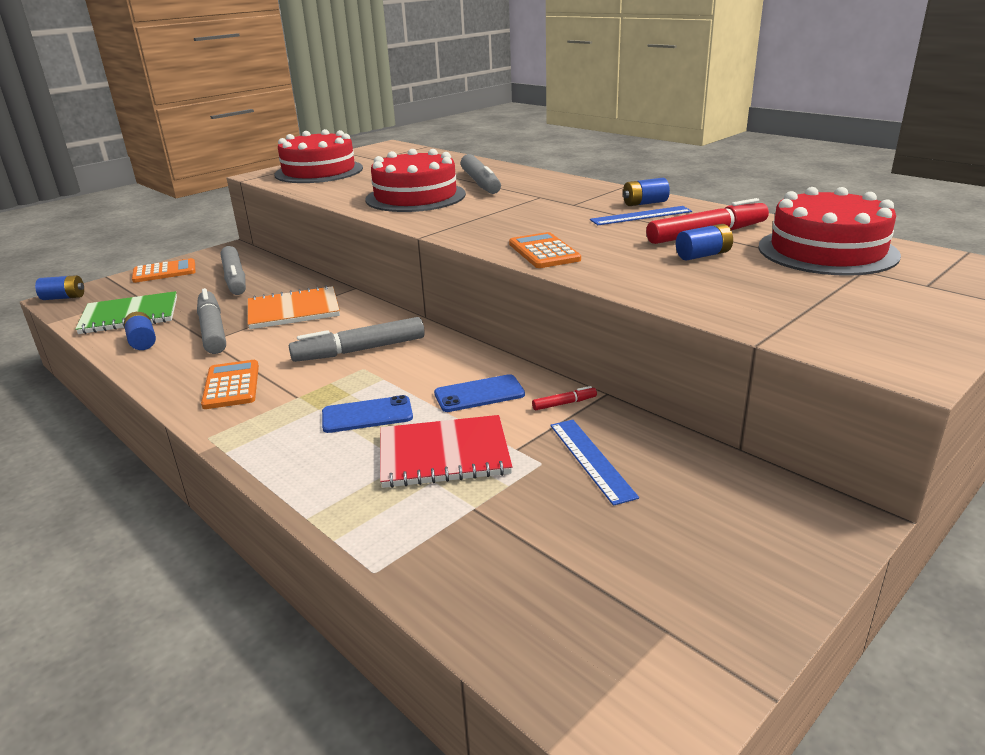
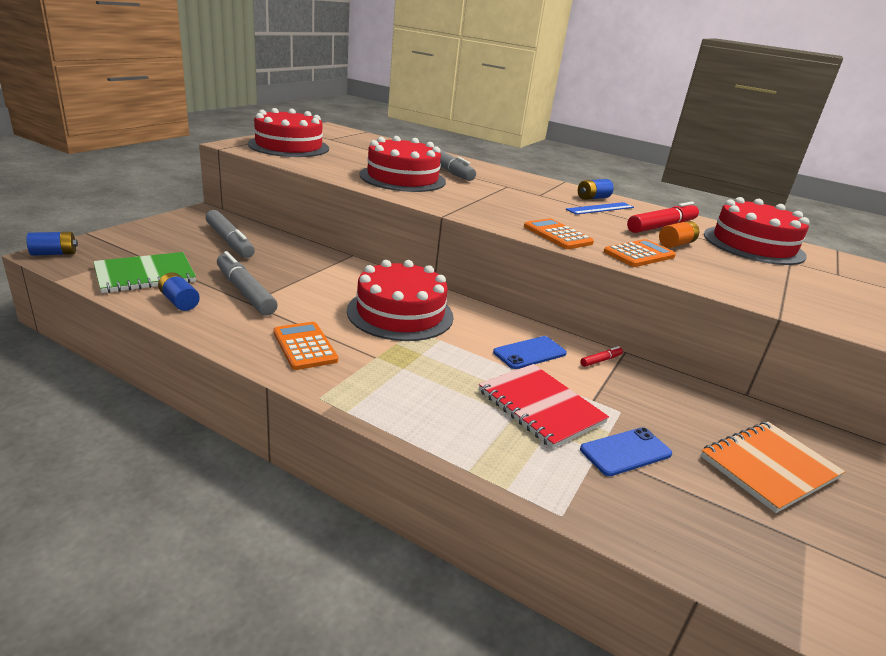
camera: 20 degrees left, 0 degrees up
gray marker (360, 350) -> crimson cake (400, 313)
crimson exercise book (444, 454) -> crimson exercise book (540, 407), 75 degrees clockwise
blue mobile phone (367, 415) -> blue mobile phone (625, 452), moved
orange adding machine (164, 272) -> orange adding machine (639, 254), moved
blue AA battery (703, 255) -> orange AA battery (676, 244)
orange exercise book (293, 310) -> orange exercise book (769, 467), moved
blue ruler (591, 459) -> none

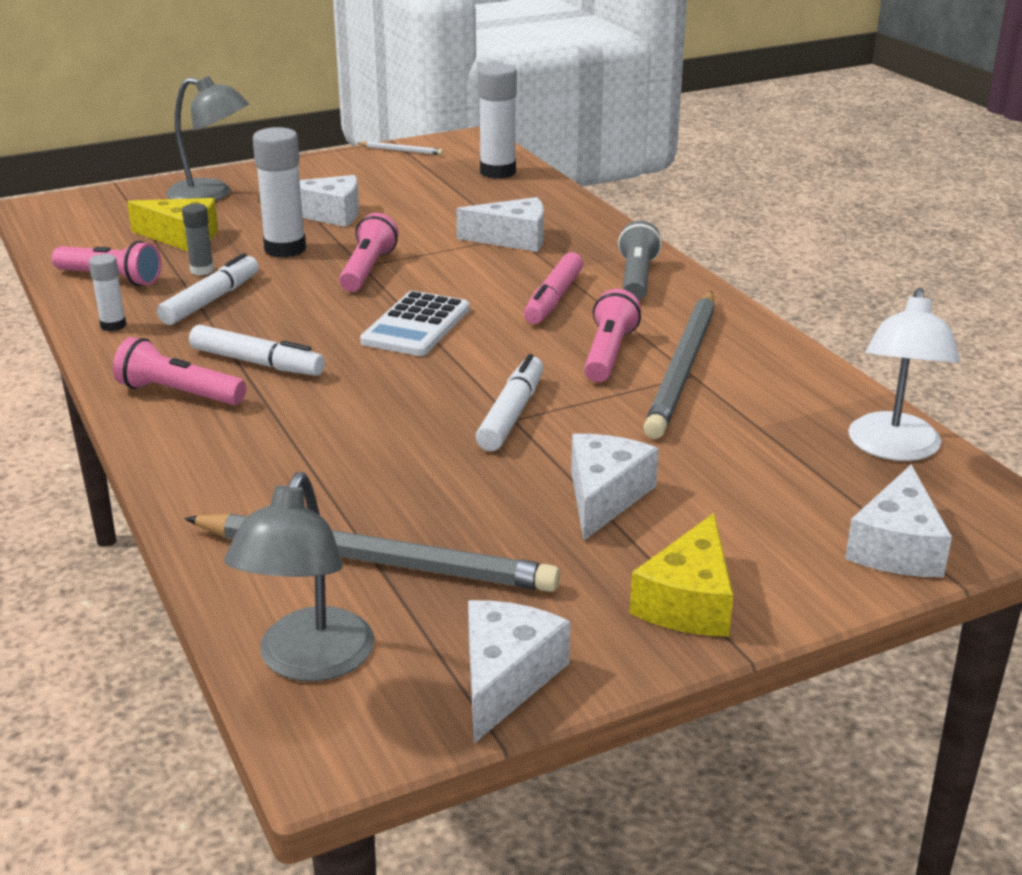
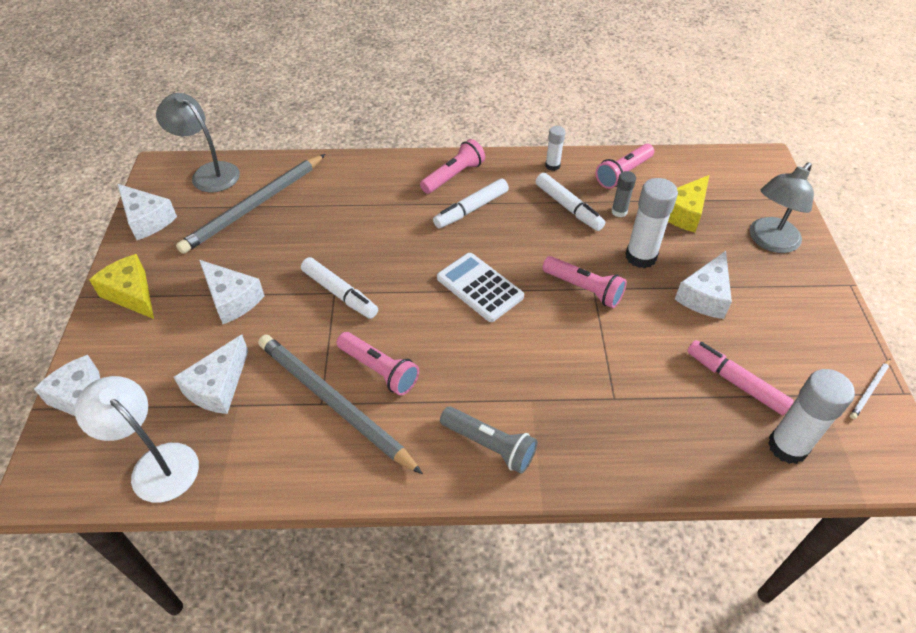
camera: 115 degrees right, 20 degrees up
white piece of cheese (513, 239) -> white piece of cheese (218, 386), moved
rosy marker (553, 299) -> rosy marker (735, 382), moved

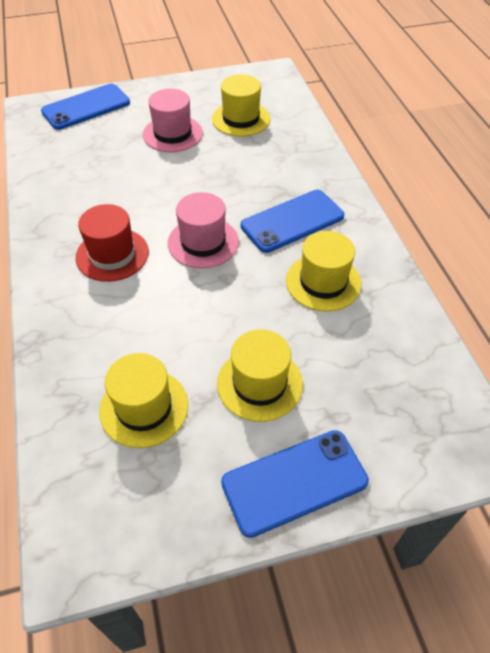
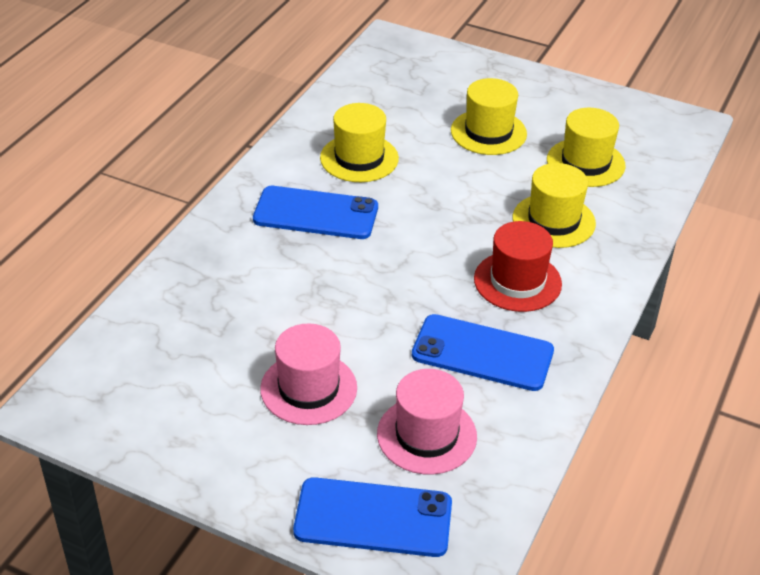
camera: 140 degrees left, 10 degrees down
rosy hat (203, 242) -> rosy hat (426, 435), moved
blue mobile phone (294, 482) -> blue mobile phone (482, 353), moved
golden hat (241, 119) -> golden hat (553, 221), moved

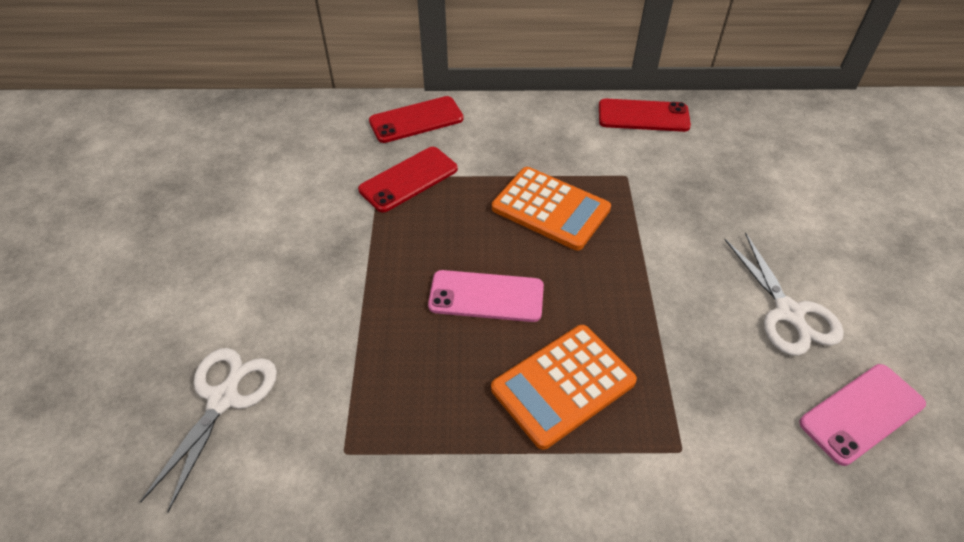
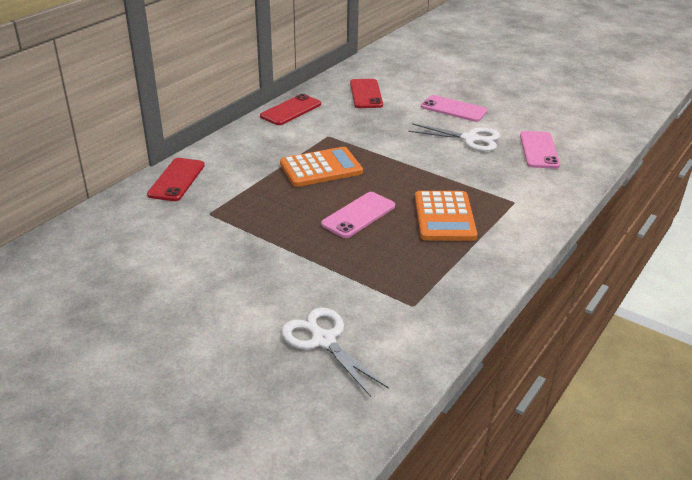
camera: 55 degrees left, 15 degrees down
crimson mobile phone (408, 179) -> crimson mobile phone (366, 94), moved
none -> rosy mobile phone (453, 109)

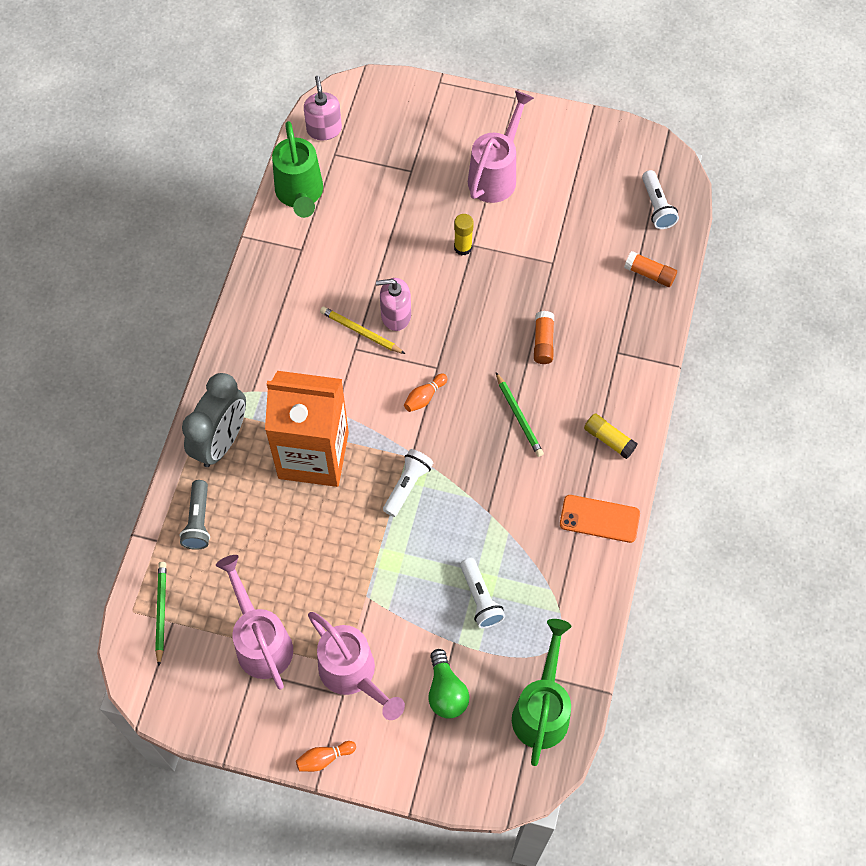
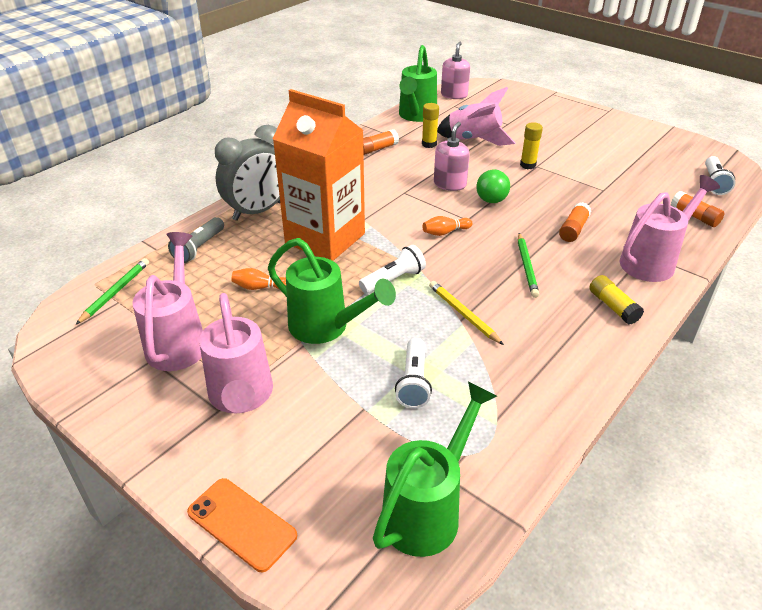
camera: 25 degrees right, 25 degrees down
orange mobile phone (599, 519) -> orange mobile phone (242, 524), moved
orange skittle (324, 758) -> orange skittle (260, 287), moved
none -> green watering can (326, 327)
none -> orange glue stick (377, 149)
none -> golden glue stick (429, 144)
golden pencil (360, 332) -> golden pencil (463, 314), moved
rosy soap pump (395, 315) -> rosy soap pump (450, 184), 90 degrees clockwise
none -> rosy rocket (474, 140)
green bulb (446, 691) -> green bulb (492, 196), moved
rosy watering can (496, 175) -> rosy watering can (653, 261), moved

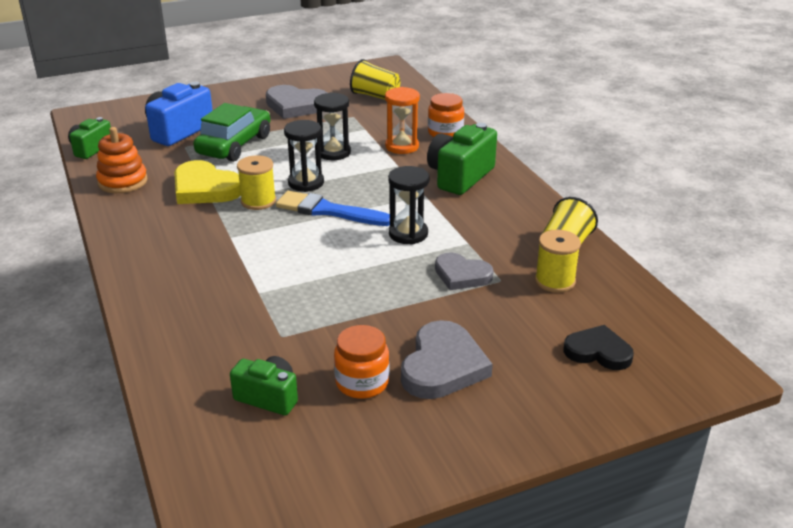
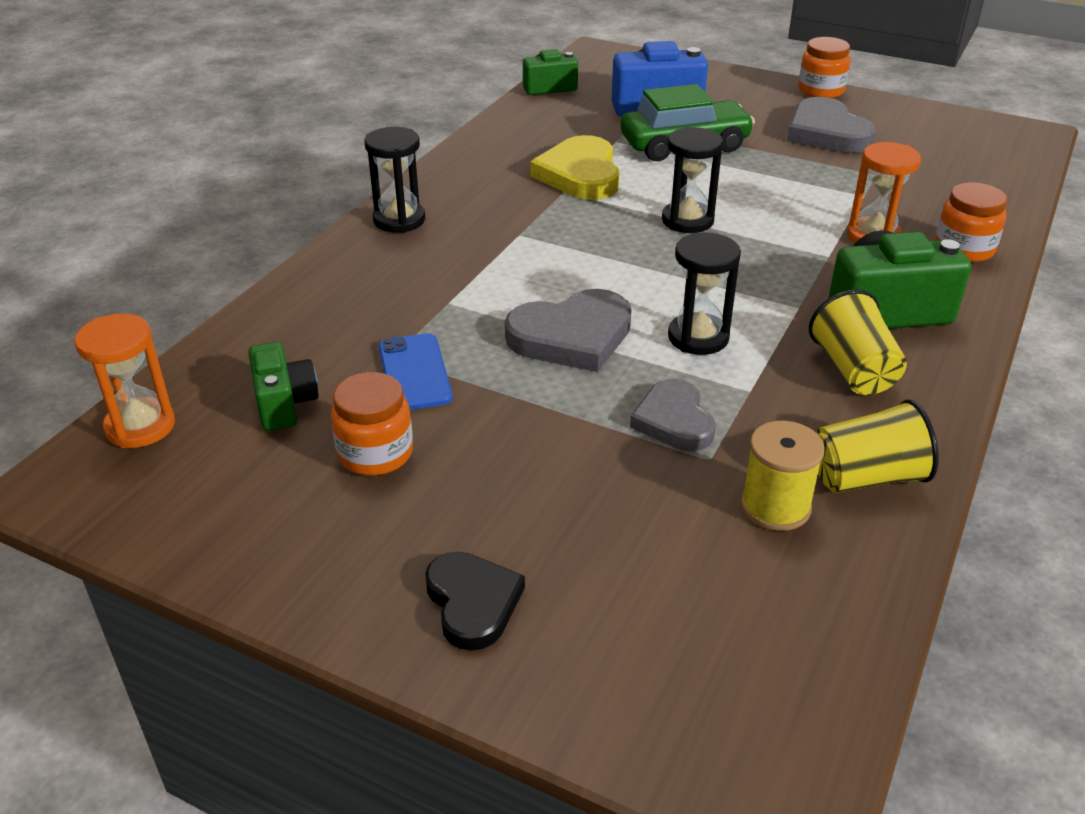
camera: 50 degrees right, 5 degrees up
none -> orange sand timer (140, 426)
jet-black sand timer (333, 153) -> jet-black sand timer (399, 220), moved
none -> blue mobile phone (414, 372)
jet-black heart (598, 352) -> jet-black heart (472, 603), moved
gray heart (443, 366) -> gray heart (572, 336), moved
none -> orange jam jar (821, 91)
golden cup (375, 96) -> golden cup (853, 370), moved
orange stacking toy (123, 182) -> none
golden spool (258, 201) -> none
blue paintbrush (328, 211) -> none

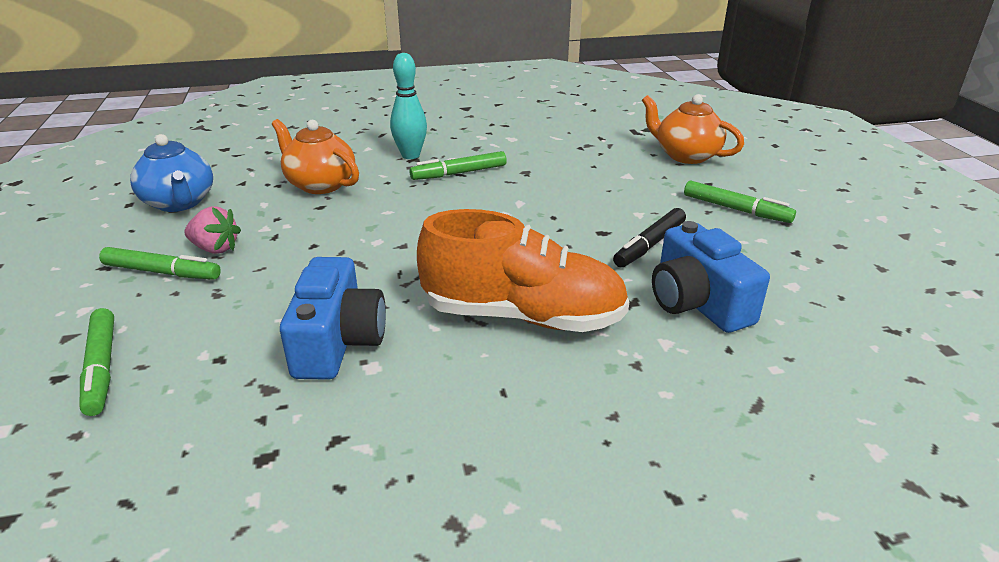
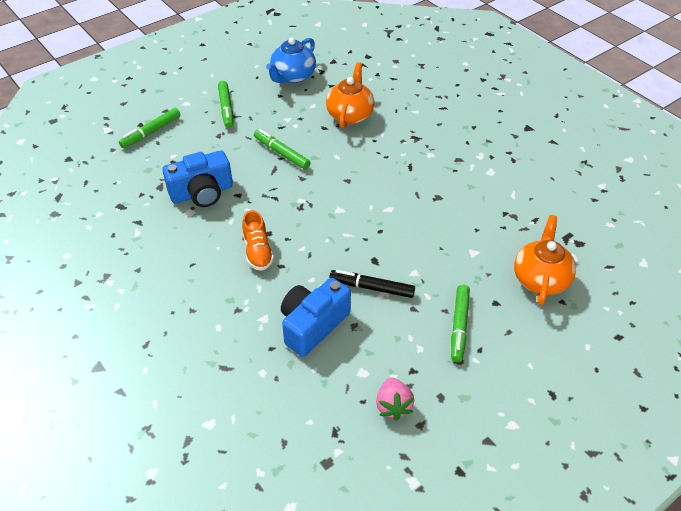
camera: 65 degrees right, 15 degrees up
orange shoe (523, 316) -> orange shoe (258, 251), x0.52
green marker (459, 173) -> green marker (281, 153), moved
rosy strawberry (215, 249) -> rosy strawberry (393, 406), moved
turquoise skittle (410, 155) -> none

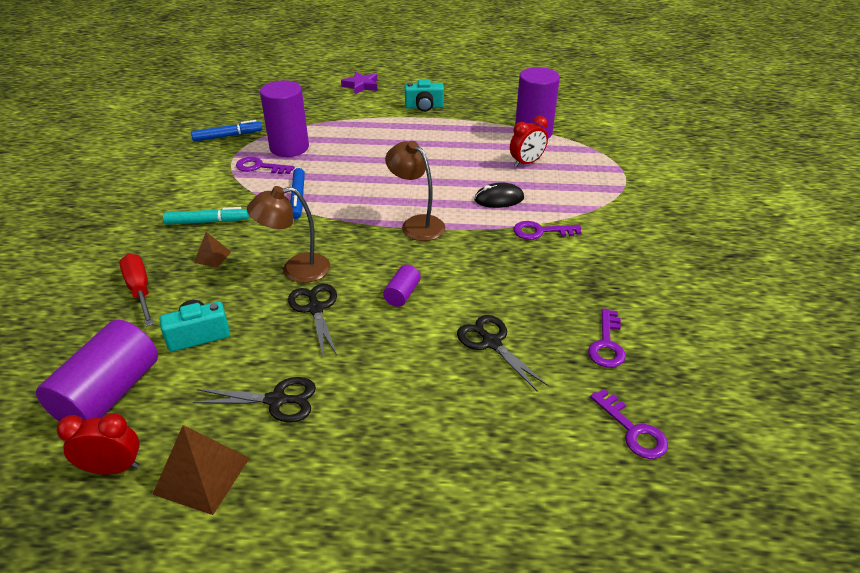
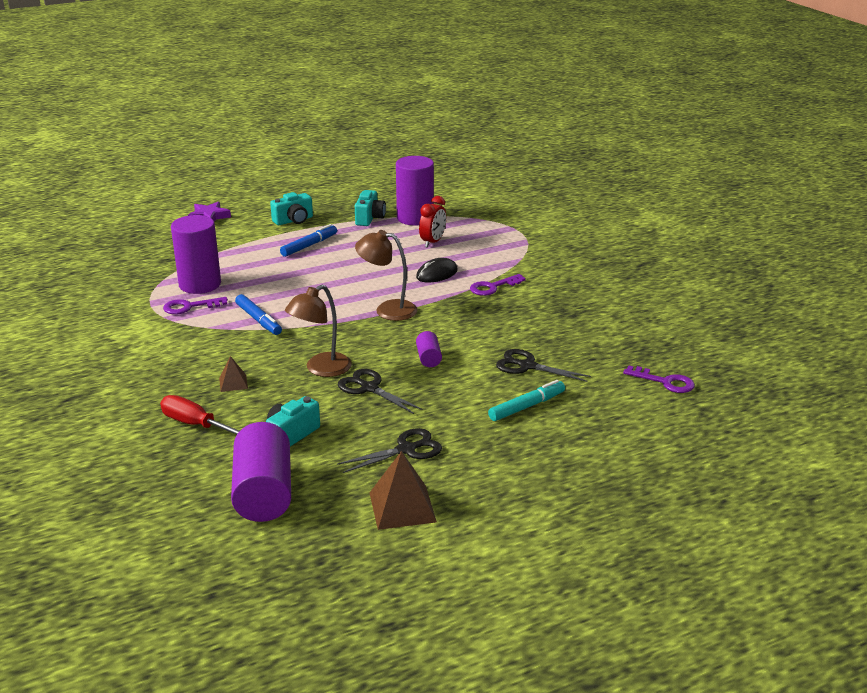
camera: 30 degrees left, 10 degrees down
blue marker (228, 136) -> blue marker (309, 245), moved
none -> turquoise camera (369, 218)
turquoise marker (207, 222) -> turquoise marker (527, 406), moved
crimson clock (113, 468) -> none
violet door key (607, 344) -> none

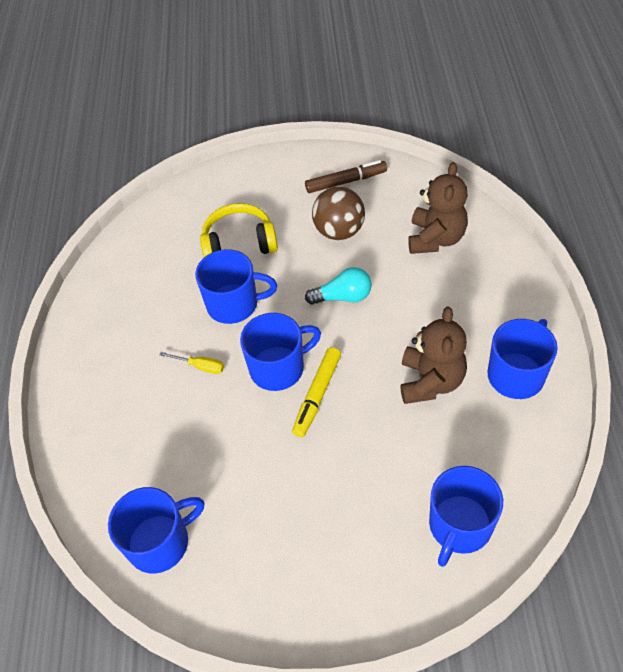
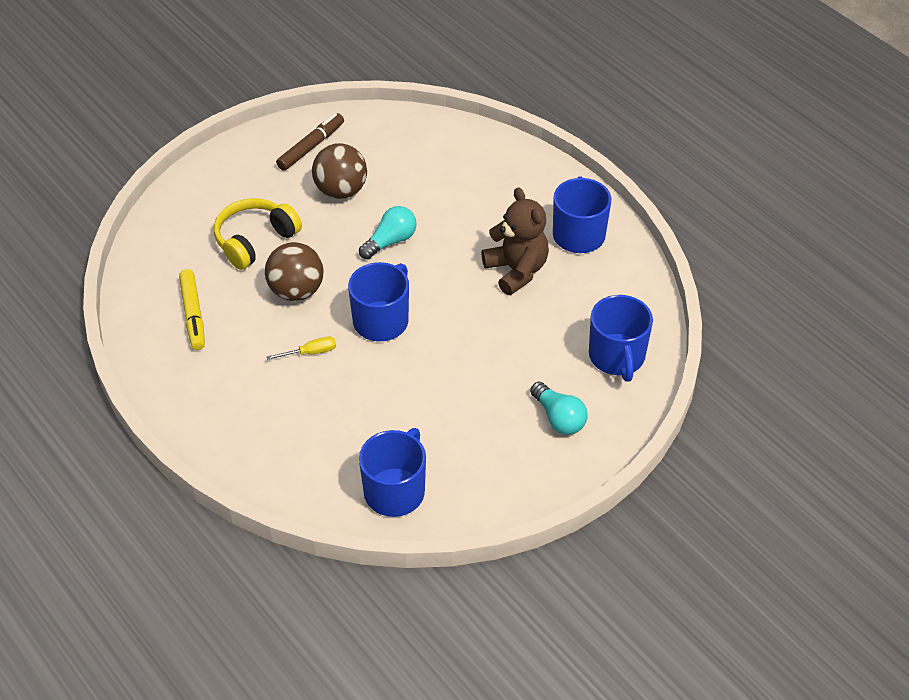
camera: 40 degrees left, 5 degrees down
golden marker (317, 395) -> golden marker (193, 314), moved
blue tea mug (234, 304) -> russet ball (296, 291)
none -> turquoise bulb (559, 418)
russet stuffed bear (436, 238) -> none

